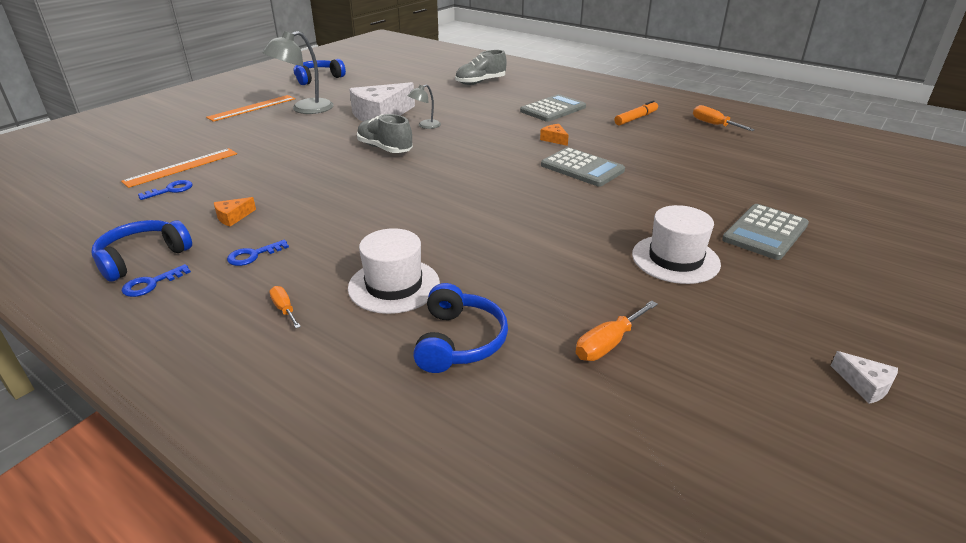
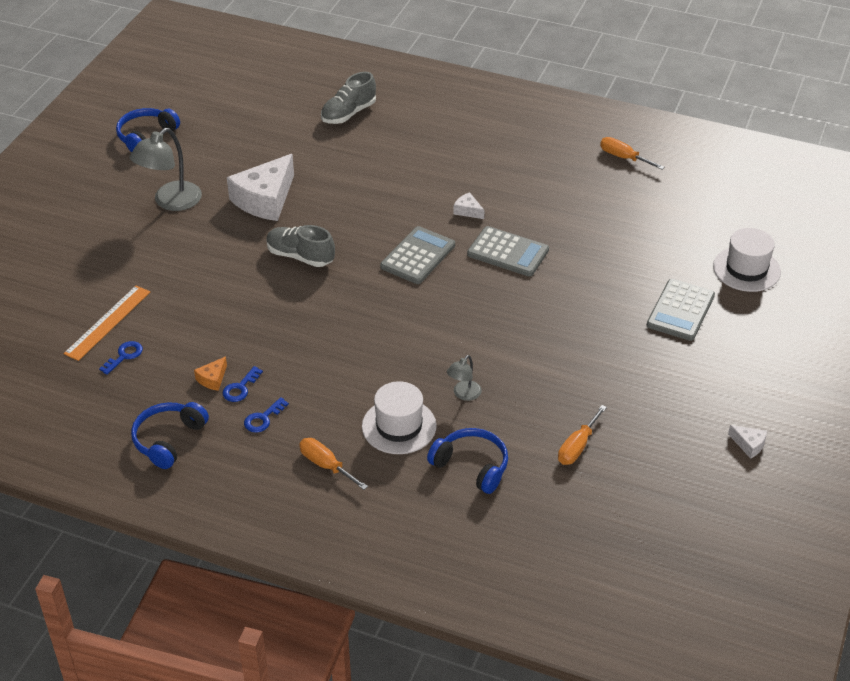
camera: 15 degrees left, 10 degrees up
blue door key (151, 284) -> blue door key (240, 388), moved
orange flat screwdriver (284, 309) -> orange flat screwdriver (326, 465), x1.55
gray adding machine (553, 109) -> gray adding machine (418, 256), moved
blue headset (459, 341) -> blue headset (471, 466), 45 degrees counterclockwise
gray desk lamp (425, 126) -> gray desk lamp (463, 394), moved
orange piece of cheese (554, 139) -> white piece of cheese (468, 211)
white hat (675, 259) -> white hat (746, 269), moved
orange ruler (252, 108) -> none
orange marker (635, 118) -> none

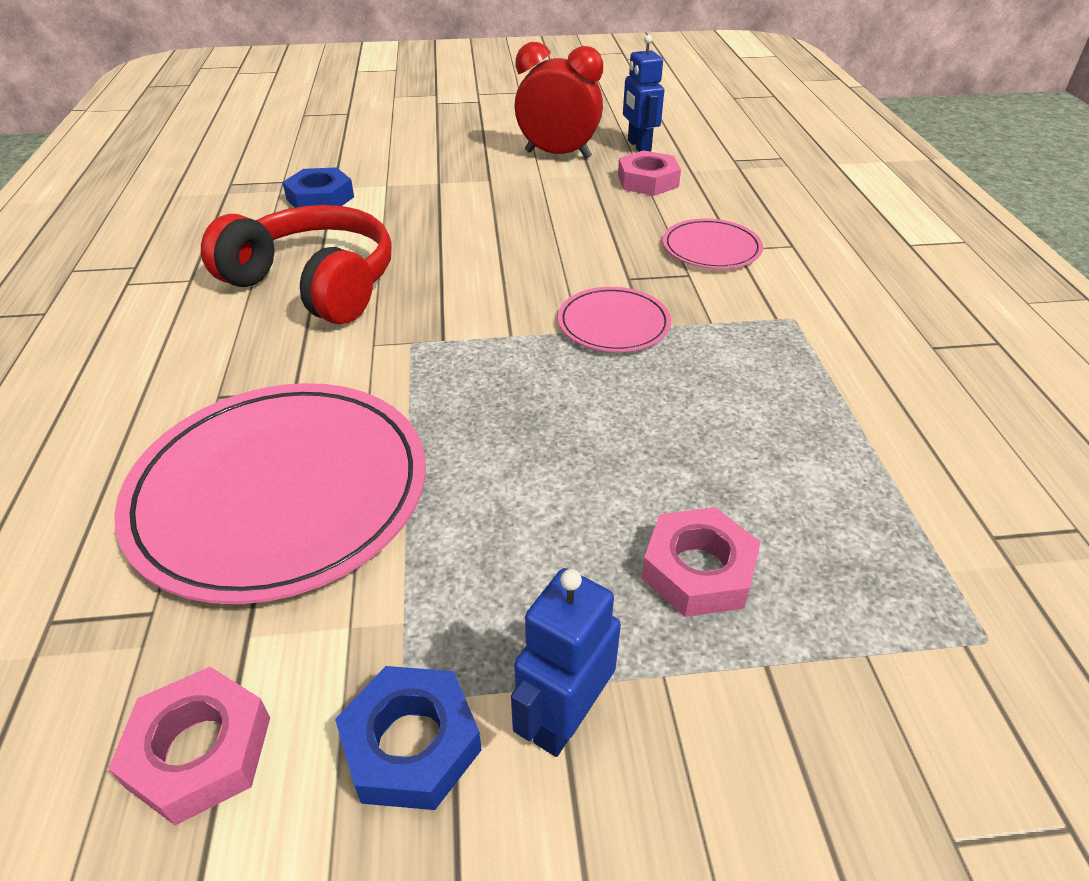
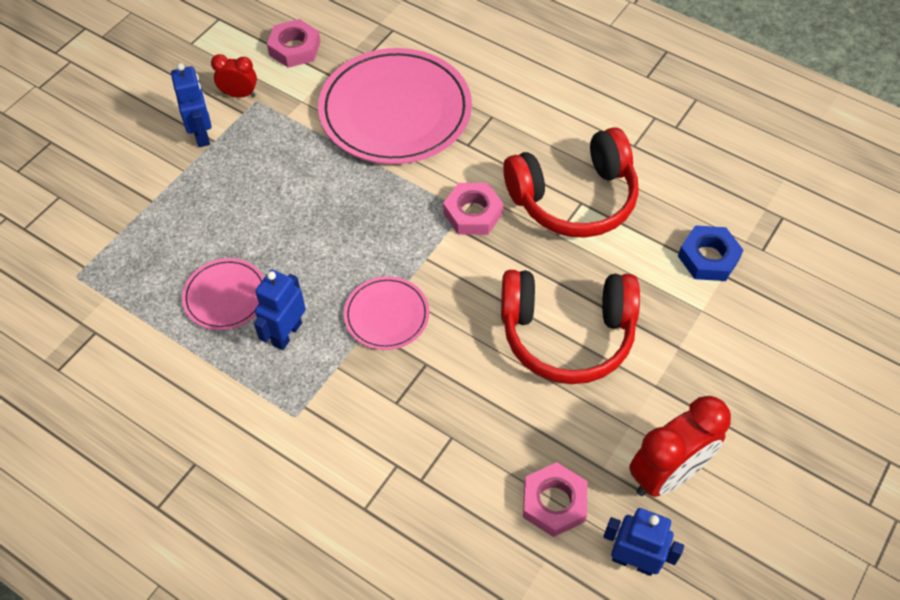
camera: 130 degrees right, 15 degrees up
rosy dinner plate (711, 248) -> rosy dinner plate (225, 296), moved
blue hex nut (411, 744) -> crimson clock (239, 94)
none -> blue robot figure (286, 334)
rosy hex nut (698, 570) -> rosy hex nut (472, 213), moved
none -> crimson headset (566, 334)

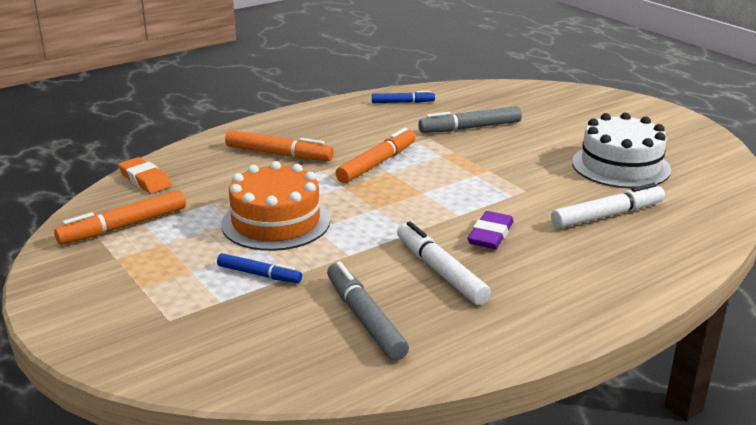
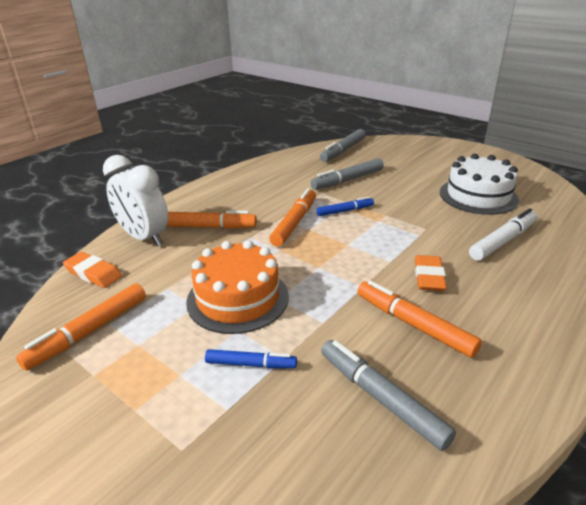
camera: 15 degrees left, 5 degrees up
none -> white clock (144, 237)
blue marker (402, 102) -> blue marker (345, 211), moved
none -> gray marker (343, 150)
white marker (440, 271) -> orange marker (413, 324)
violet eraser (490, 235) -> orange eraser (429, 277)

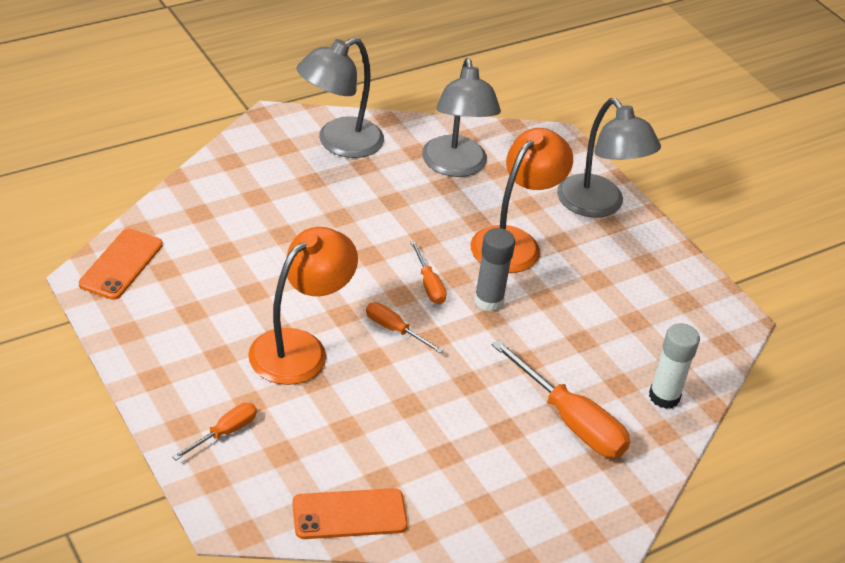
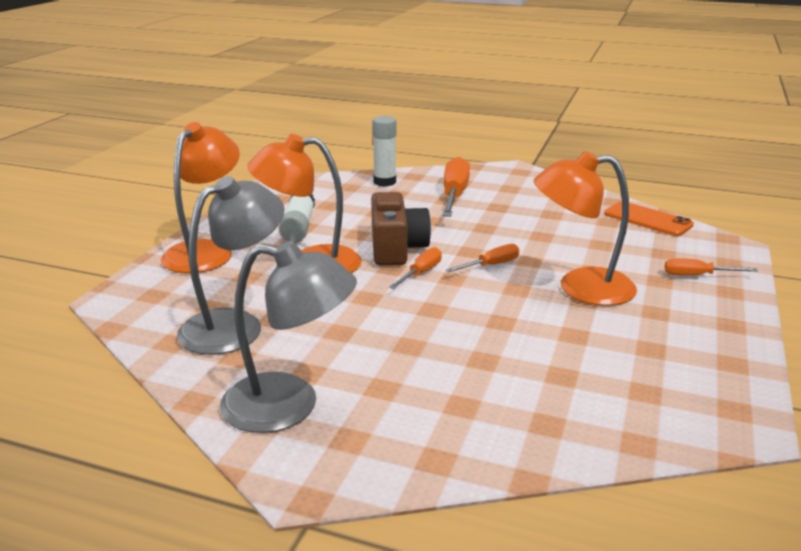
camera: 125 degrees left, 15 degrees down
gray desk lamp (598, 206) -> orange desk lamp (206, 251)
none -> white glue stick (298, 227)
gray glue stick (488, 301) -> russet camera (396, 248)
orange flat screwdriver (394, 330) -> orange flat screwdriver (491, 265), 120 degrees counterclockwise
orange mobile phone (121, 264) -> none

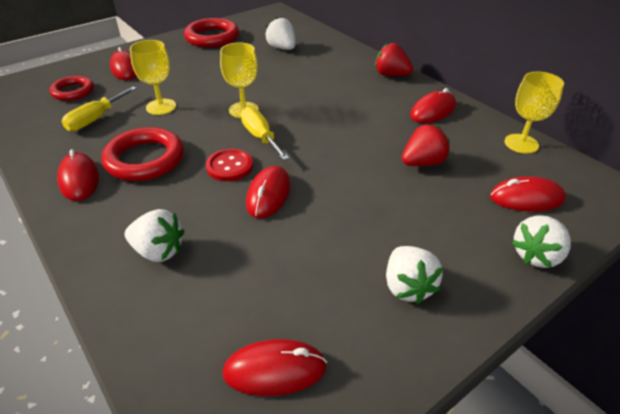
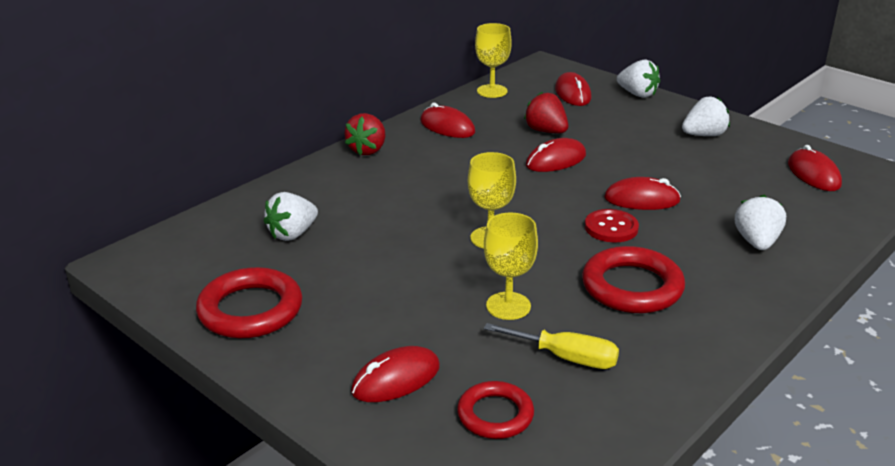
camera: 100 degrees left, 10 degrees down
crimson mouse (79, 179) -> crimson mouse (556, 160), moved
golden flat screwdriver (260, 137) -> none

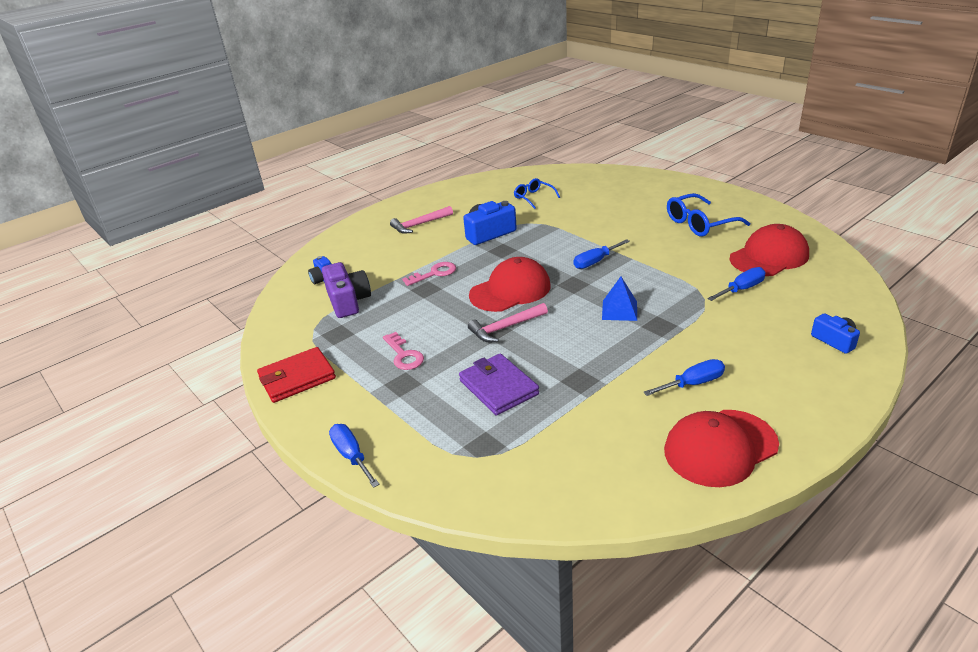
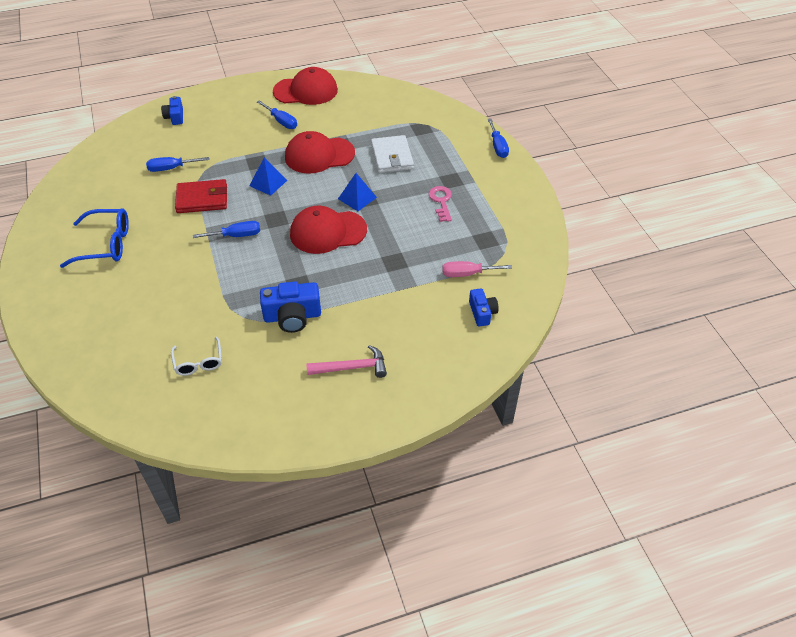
camera: 160 degrees left, 15 degrees up
blue eyeglasses (533, 197) -> white eyeglasses (198, 362)
crimson card wallet (297, 378) -> crimson card wallet (202, 199), moved
blue flat screwdriver (693, 383) -> blue flat screwdriver (281, 122), 135 degrees counterclockwise
crimson peaked cap (769, 257) -> crimson peaked cap (319, 155), moved
rosy carpenter's hammer (505, 328) -> blue solid pyramid (357, 198)
violet card wallet (498, 387) -> white card wallet (392, 157)
violet camera (348, 301) -> rosy flat screwdriver (467, 274)
rosy door key (434, 273) -> none

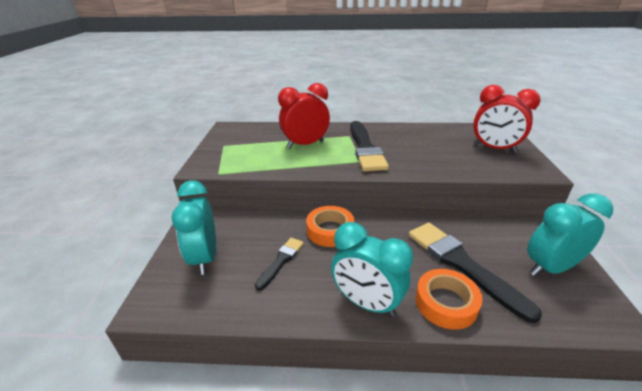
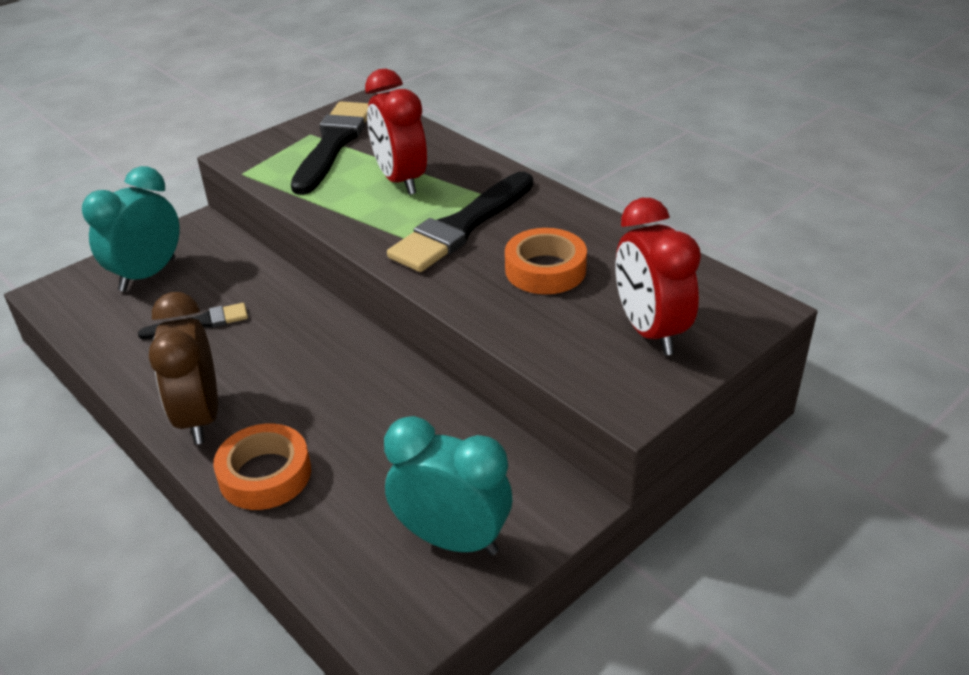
camera: 45 degrees right, 5 degrees up
turquoise clock (367, 303) -> russet clock (199, 417)
jet-black paintbrush (461, 264) -> jet-black paintbrush (333, 144), moved
crimson clock (305, 144) -> crimson clock (400, 180), 135 degrees counterclockwise
orange tape (330, 230) -> orange tape (545, 270), moved

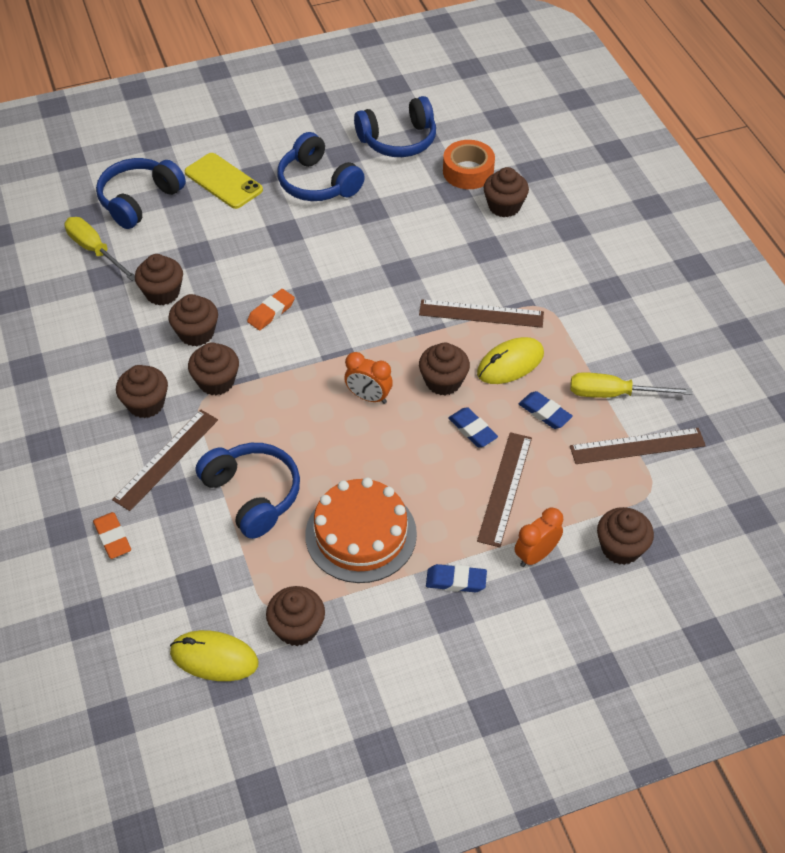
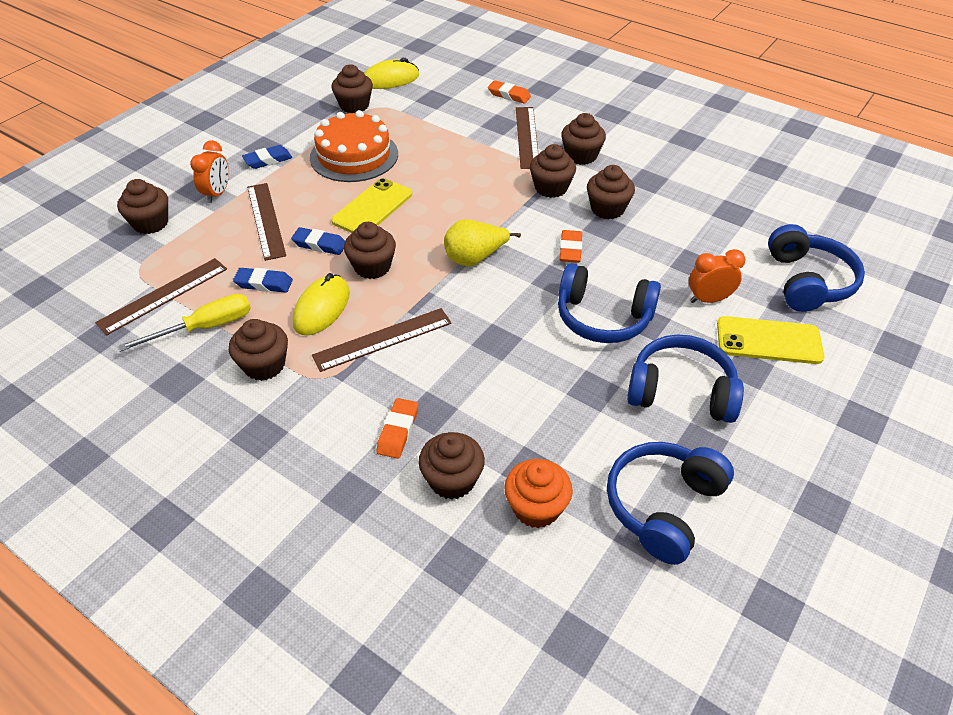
camera: 145 degrees right, 5 degrees down
russet muffin (162, 293) -> russet muffin (264, 365), moved
none -> golden mobile phone (372, 208)
none -> orange eraser (398, 431)
none -> golden toy pear (475, 258)
orange tape (468, 172) -> orange muffin (536, 507)
blue headset (253, 495) -> blue headset (603, 317), moved
orange clock (368, 397) -> orange clock (708, 299), moved
golden flat screwdriver (95, 250) -> none

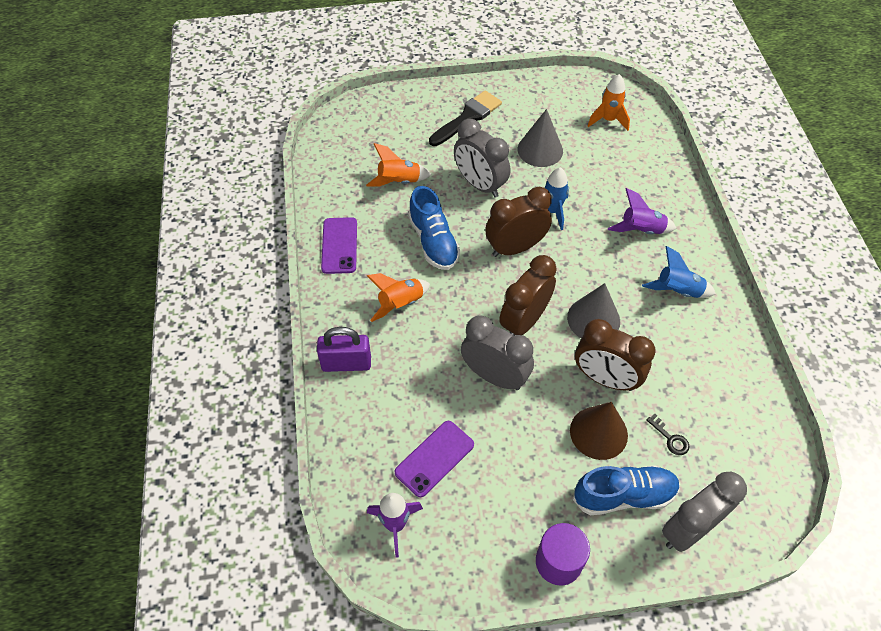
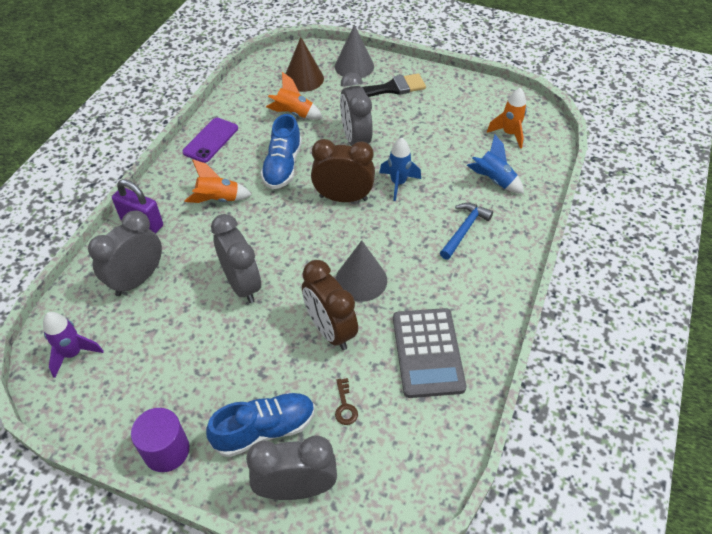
camera: 30 degrees right, 5 degrees down
none -> gray clock (137, 279)
blue shoe (624, 495) -> blue shoe (265, 429), 45 degrees counterclockwise
russet cone (598, 432) -> russet cone (303, 79), moved
gray cone (540, 150) -> gray cone (354, 66), moved
jet-black door key (670, 438) -> russet door key (345, 406)
none -> gray adding machine (427, 352)
violet rocket (641, 230) -> blue carpenter's hammer (464, 230)
blue rocket (677, 291) -> blue rocket (494, 180), moved
violet mobile phone (434, 458) -> none
russet clock (524, 321) -> none

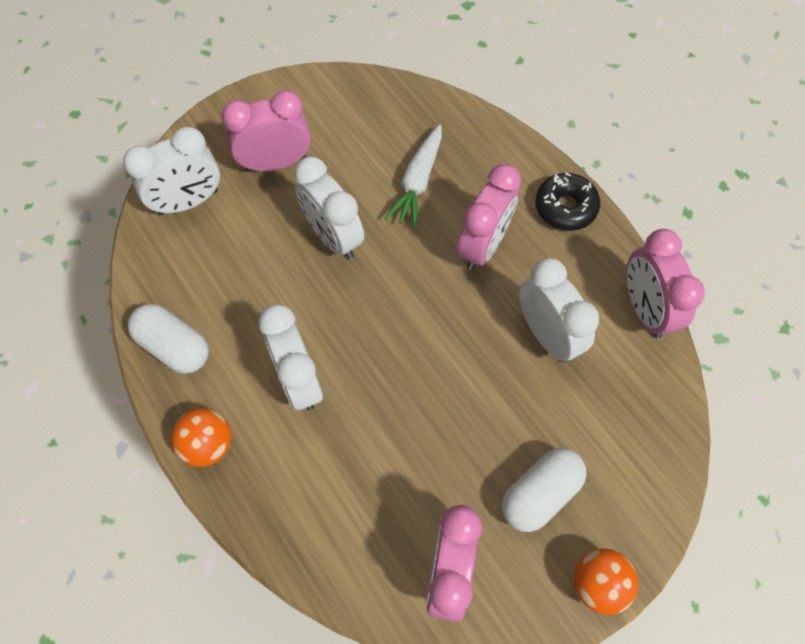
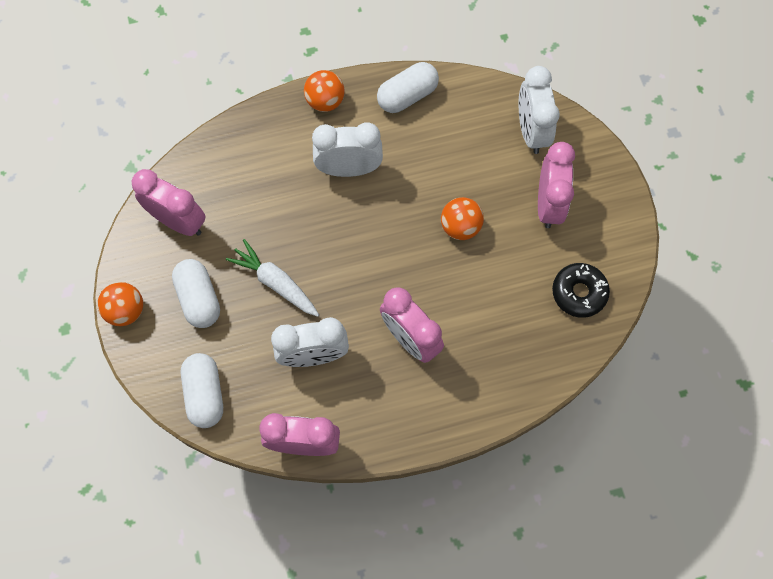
camera: 110 degrees right, 5 degrees up
none -> white capsule (205, 394)
white toy carrot (418, 181) -> white toy carrot (276, 283), moved
white clock (333, 237) -> orange ball (460, 227)
jet-black doughnut (565, 207) -> jet-black doughnut (579, 293), moved

